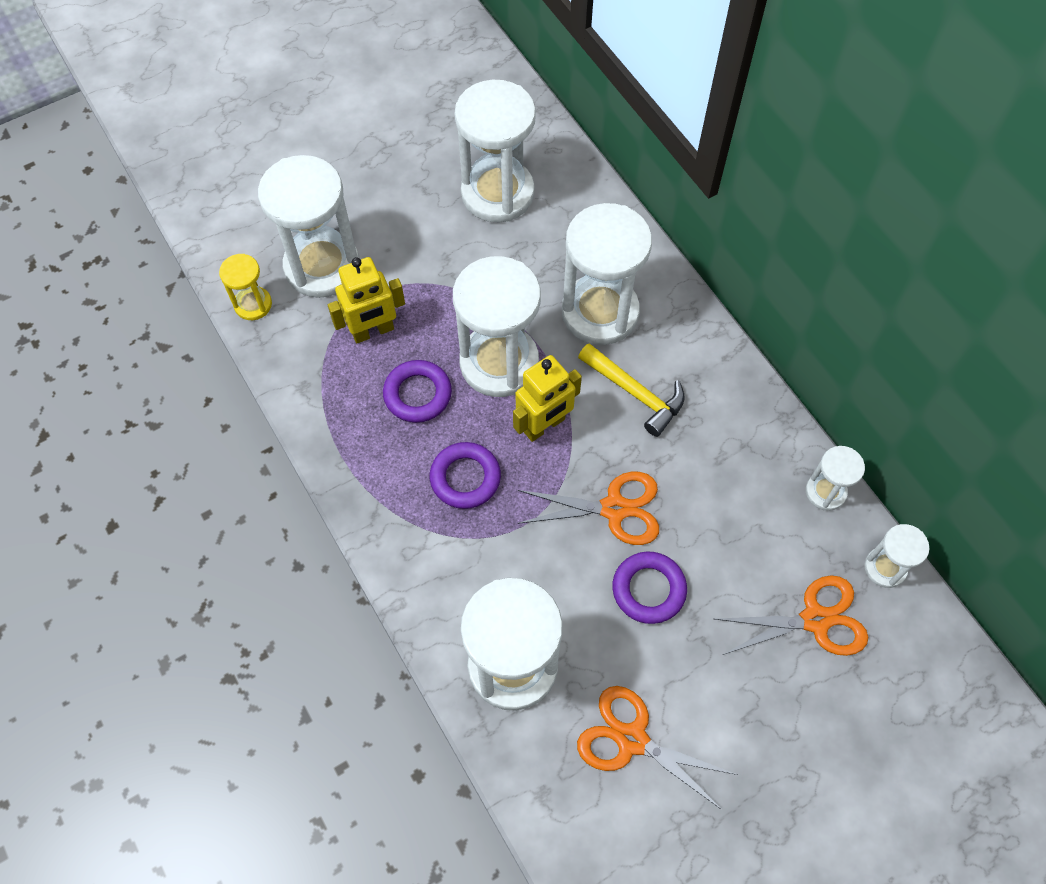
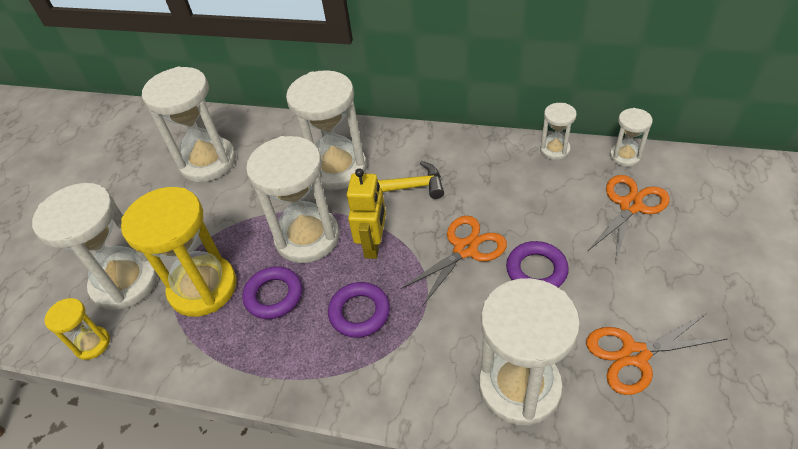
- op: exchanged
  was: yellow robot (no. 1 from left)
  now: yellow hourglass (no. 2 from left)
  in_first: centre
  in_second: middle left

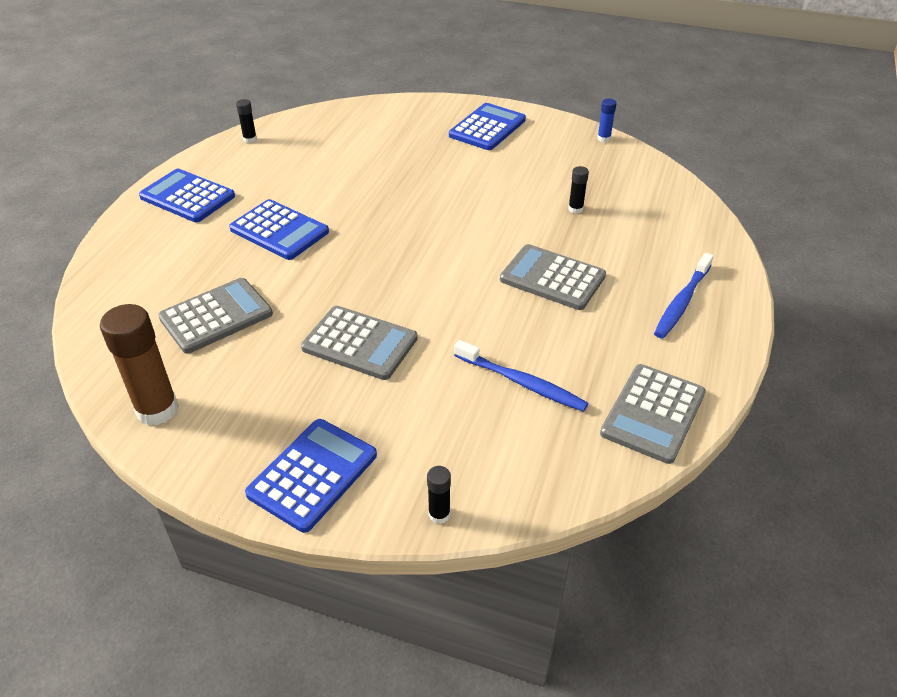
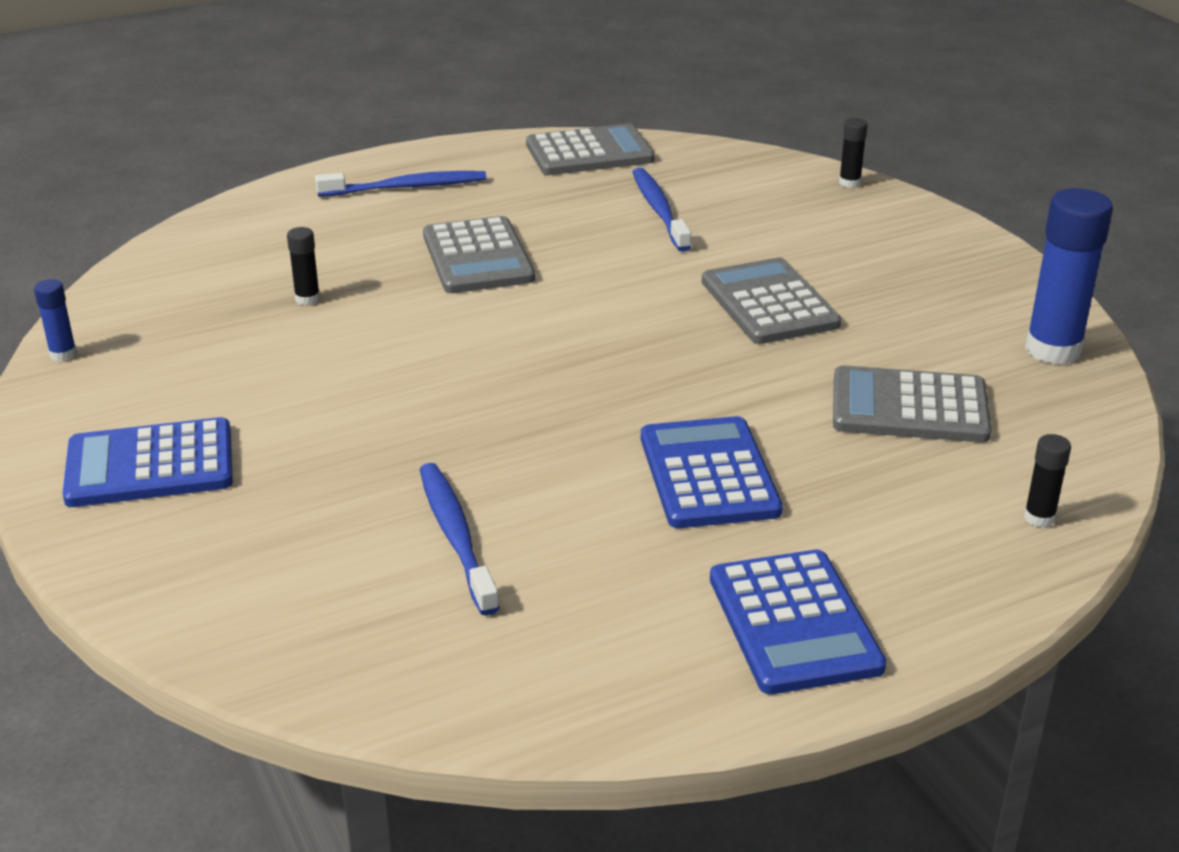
- op: appeared
  now: blue toothbrush (no. 2 from left)
  in_second: centre
- op: relocated
  was: black glue stick (no. 1 from left in the first image)
  now: black glue stick (no. 3 from left)
  in_first: top left
  in_second: middle right
- op: colour
  was: brown glue stick
  now: blue glue stick (no. 2 from left)
  in_first: middle left
  in_second: top right
- op: missing
  was: blue calculator (no. 3 from left)
  in_first: bottom centre

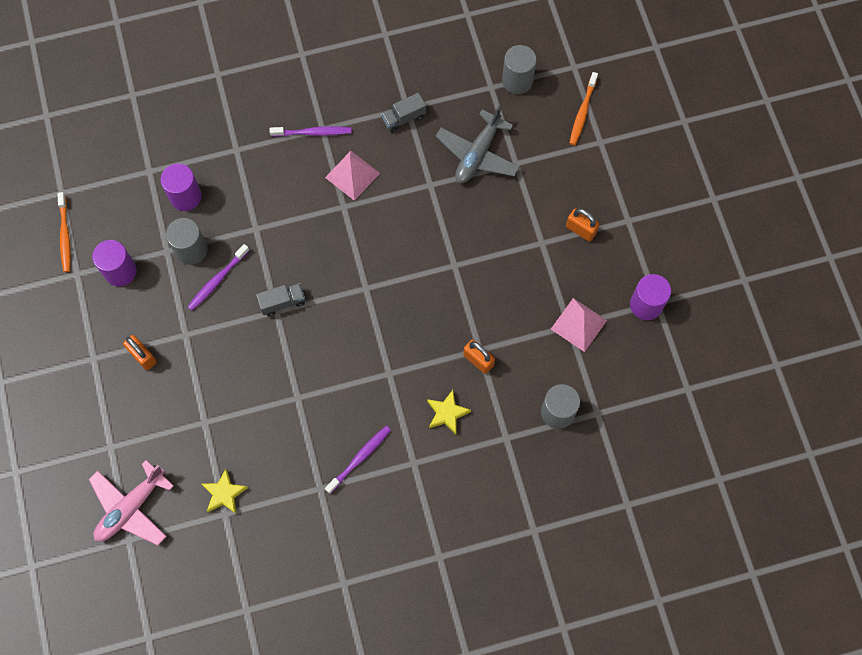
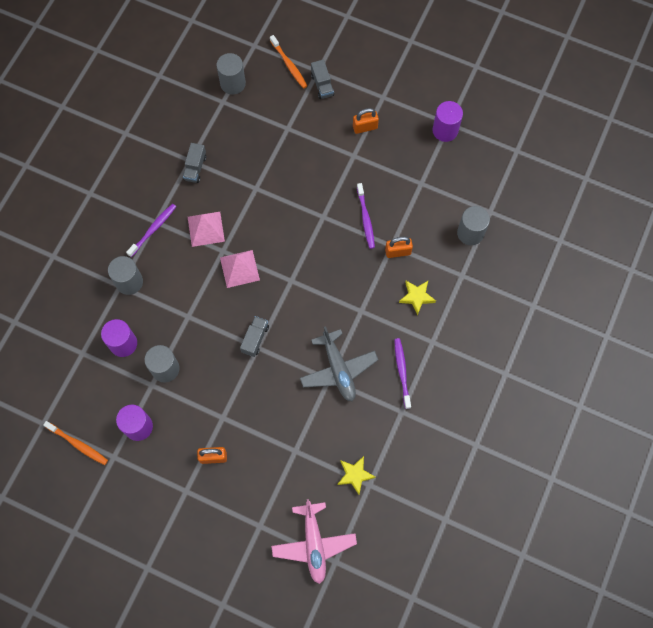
- op: appeared
  now: grey cylinder (no. 1 from left)
  in_second: middle left
- op: relocated
  was: pink pyramid (no. 2 from left)
  in_first: middle right
  in_second: centre
- op: relocated
  was: grey plane
  in_first: top centre
  in_second: centre
- op: appeared
  now: grey truck (no. 3 from left)
  in_second: top centre
- op: relocated
  was: purple toothbrush (no. 1 from left in the first image)
  now: purple toothbrush (no. 2 from left)
  in_first: middle left
  in_second: centre

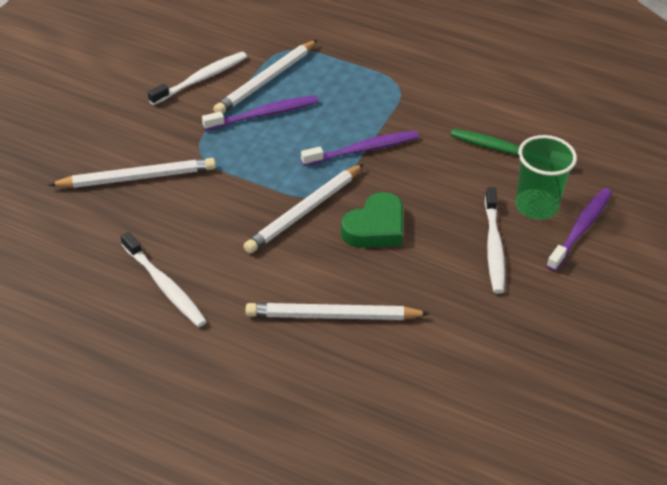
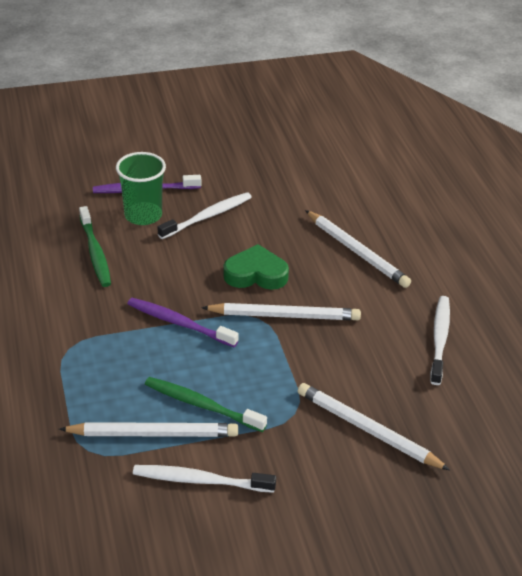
- op: colour
  was: purple toothbrush (no. 1 from left)
  now: green toothbrush (no. 2 from left)
  in_first: top centre
  in_second: bottom centre

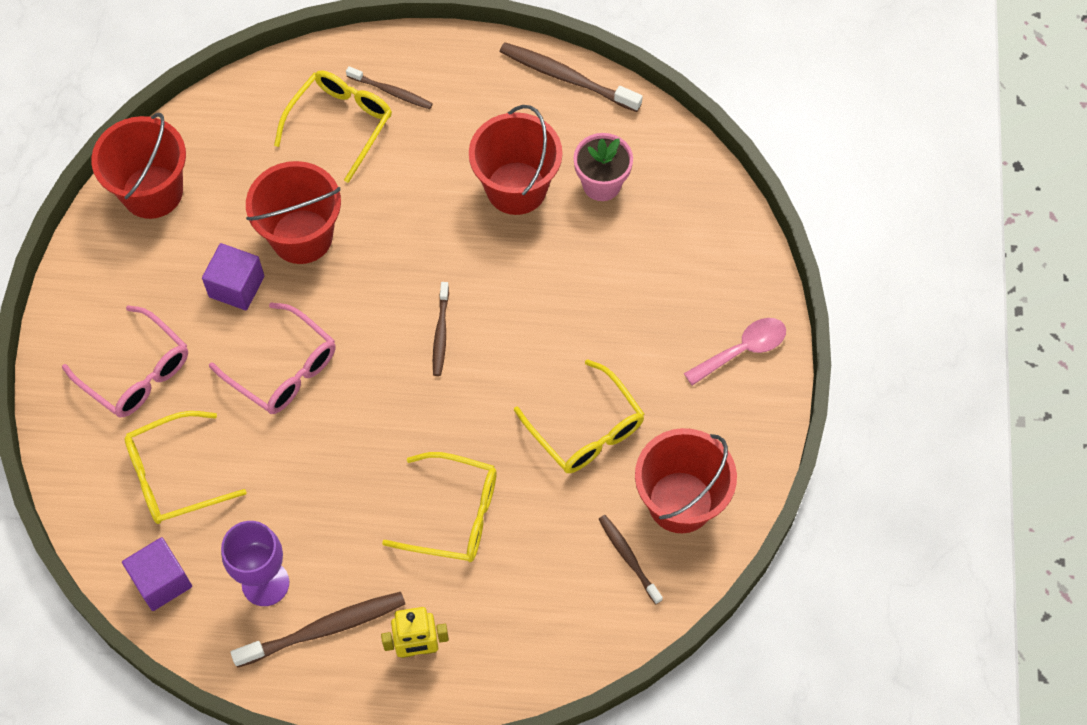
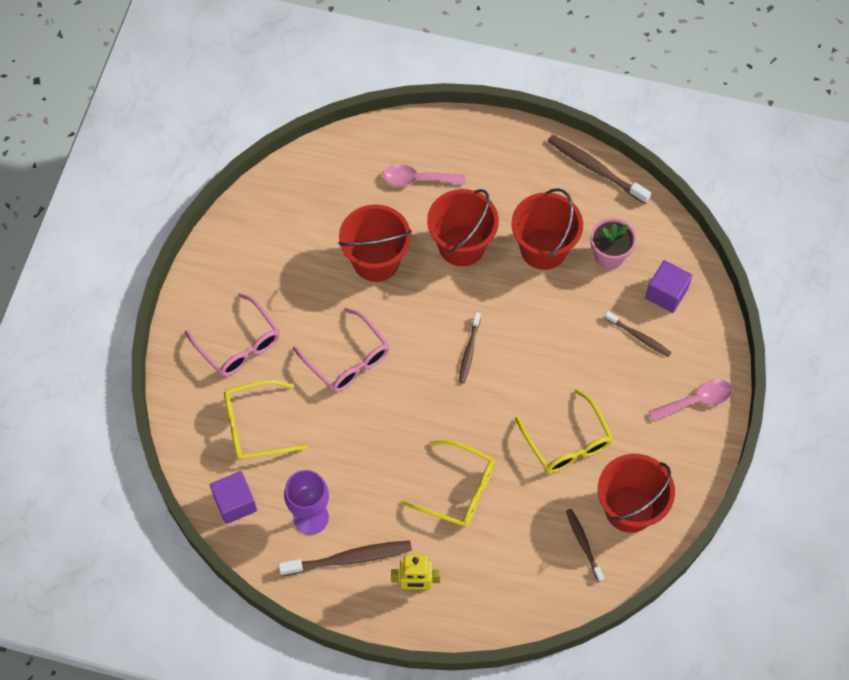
- op: exchanged
  was: yellow glasses (no. 2 from left)
  now: pink spoon (no. 1 from left)
  in_first: top left
  in_second: top centre
- op: relocated
  was: red bucket (no. 1 from left in the first image)
  now: red bucket (no. 2 from left)
  in_first: top left
  in_second: centre
- op: relocated
  was: brown toothbrush (no. 2 from left in the first image)
  now: brown toothbrush (no. 5 from left)
  in_first: top centre
  in_second: middle right
- op: relocated
  was: purple cube (no. 2 from left)
  in_first: middle left
  in_second: middle right

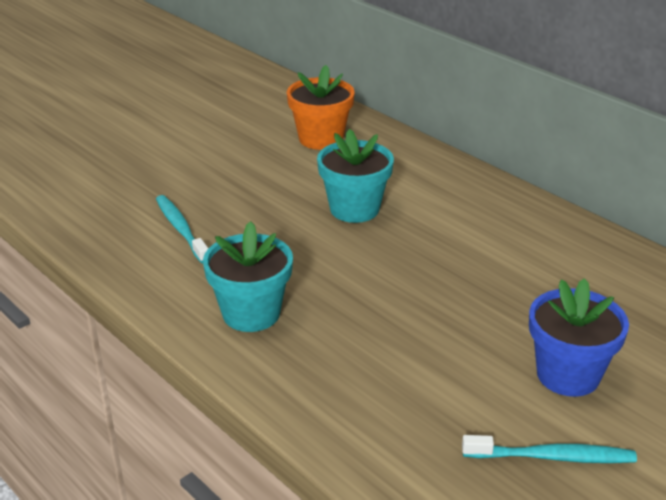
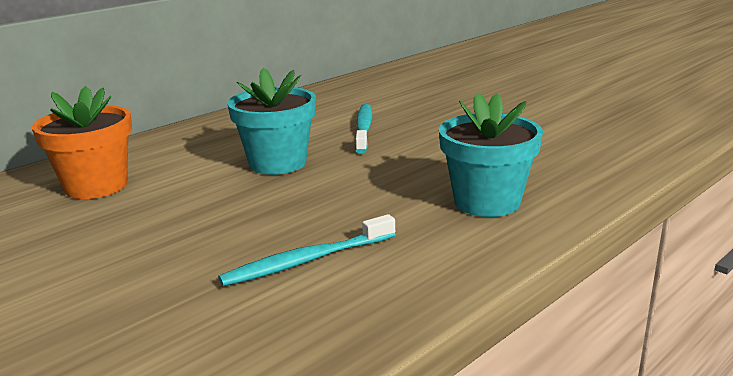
- op: relocated
  was: turquoise toothbrush (no. 2 from left)
  in_first: bottom right
  in_second: centre
- op: missing
  was: blue flower pot
  in_first: bottom right

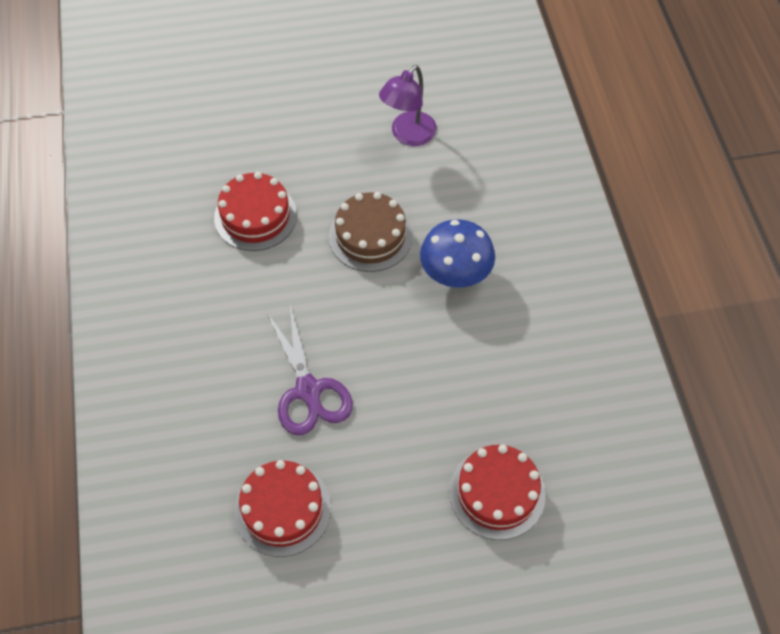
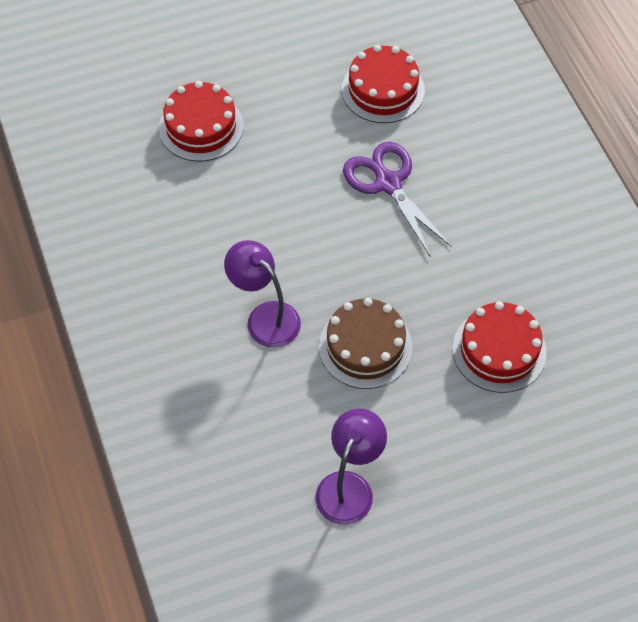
- op: exchanged
  was: blue mushroom
  now: purple lamp (no. 1 from left)
  in_first: centre
  in_second: centre

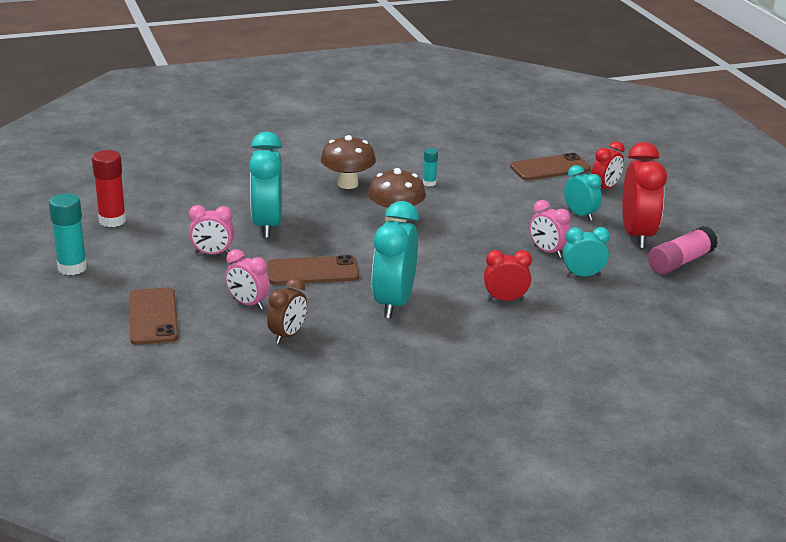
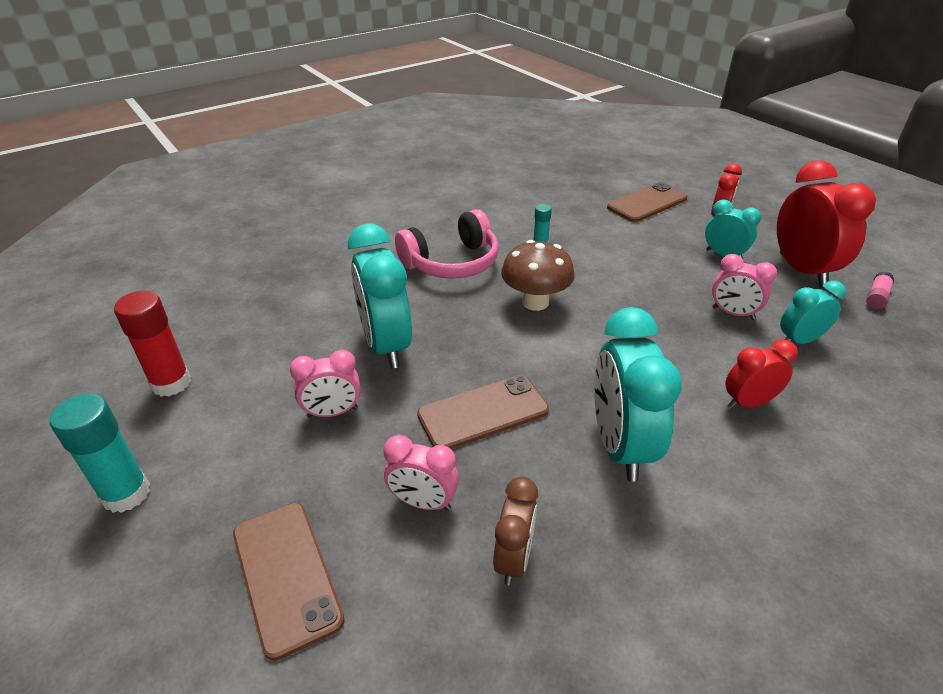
- op: exchanged
  was: brown mushroom (no. 1 from left)
  now: pink headphones
  in_first: top centre
  in_second: centre
- op: size
  was: pink glue stick
  in_first: middle right
  in_second: middle right
  ratio: 0.54

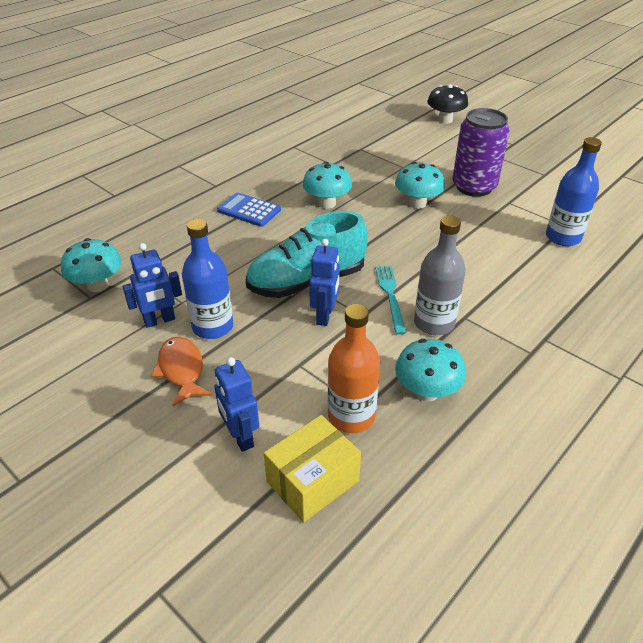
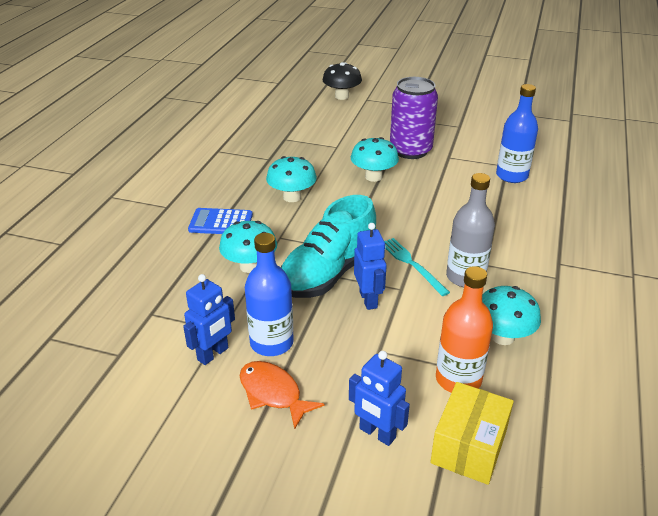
- op: relocated
  was: turquoise mushroom (no. 1 from left)
  in_first: middle left
  in_second: centre

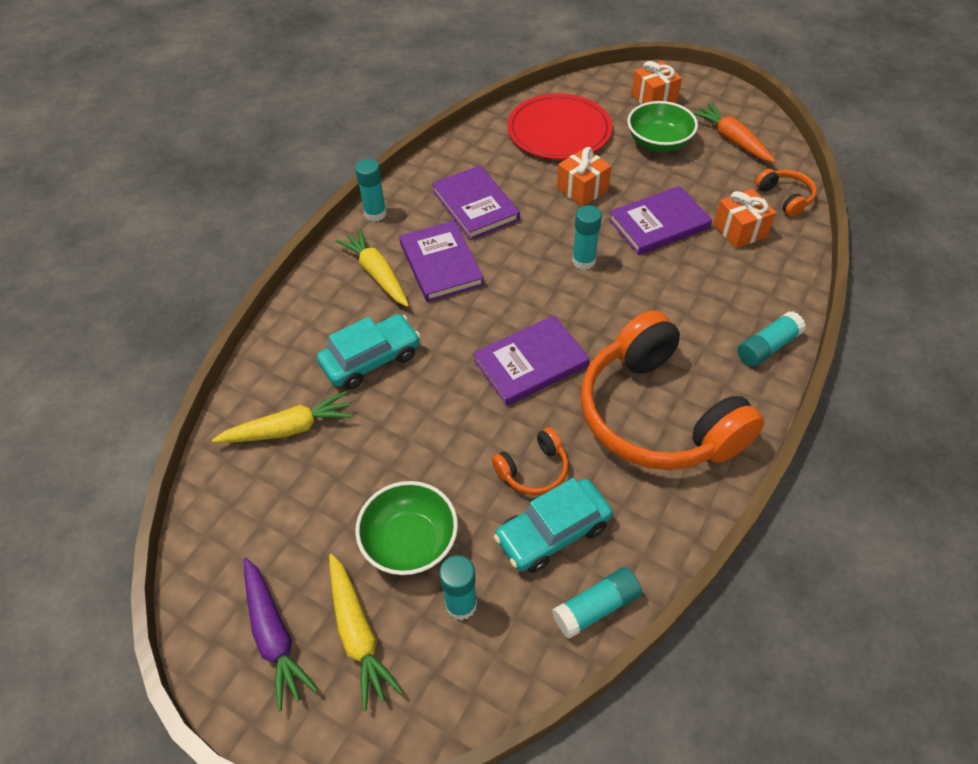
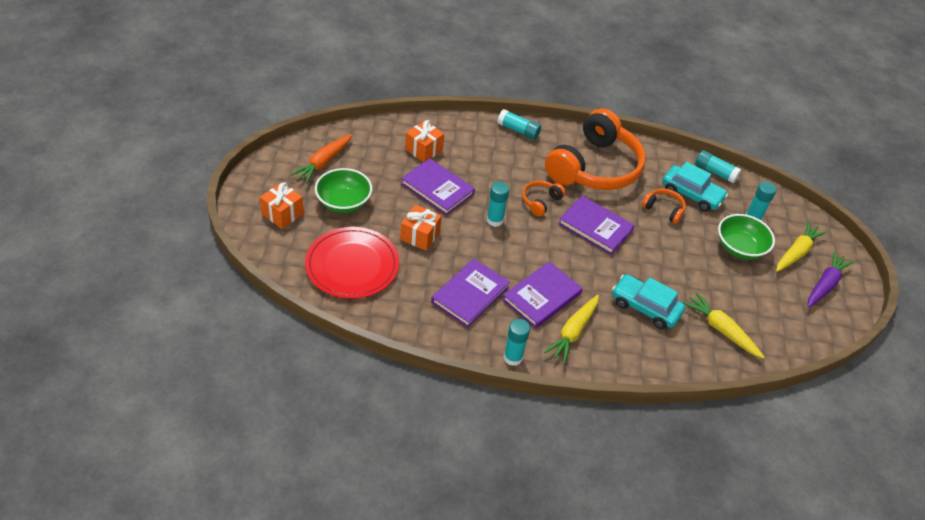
- op: relocated
  was: orange headphones (no. 3 from left in the first image)
  now: orange headphones (no. 1 from left)
  in_first: top right
  in_second: centre

